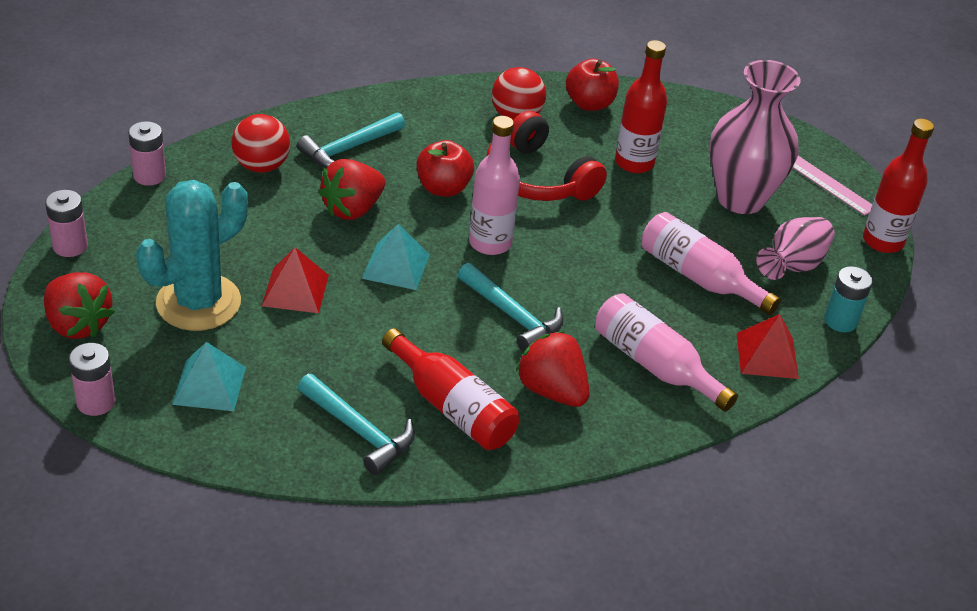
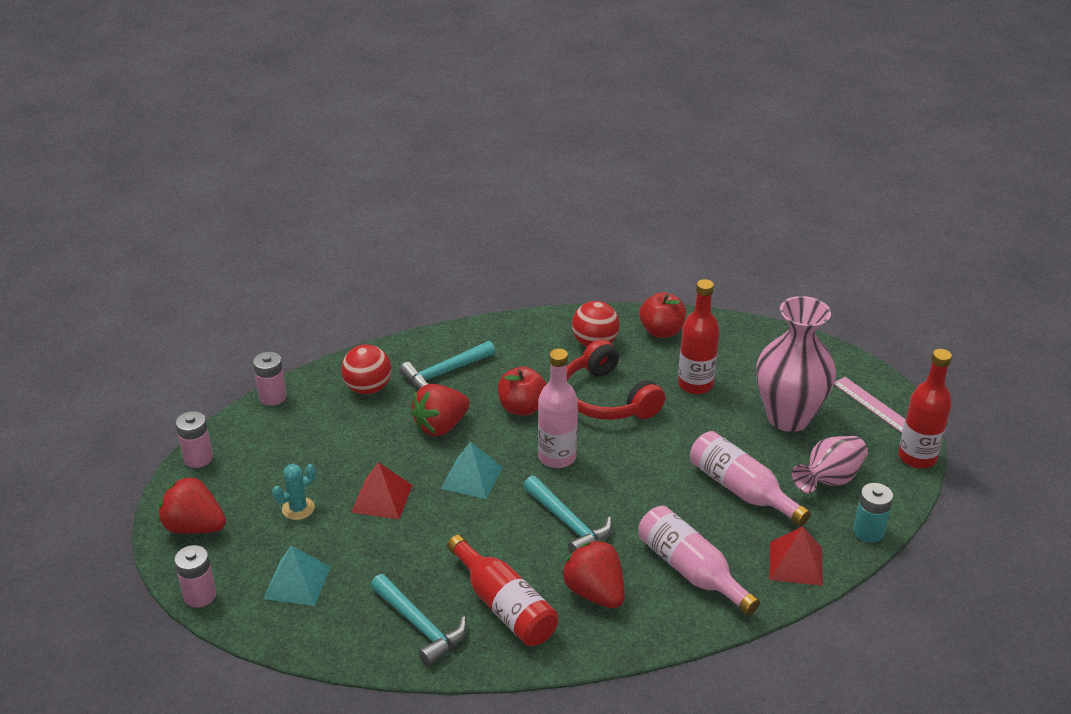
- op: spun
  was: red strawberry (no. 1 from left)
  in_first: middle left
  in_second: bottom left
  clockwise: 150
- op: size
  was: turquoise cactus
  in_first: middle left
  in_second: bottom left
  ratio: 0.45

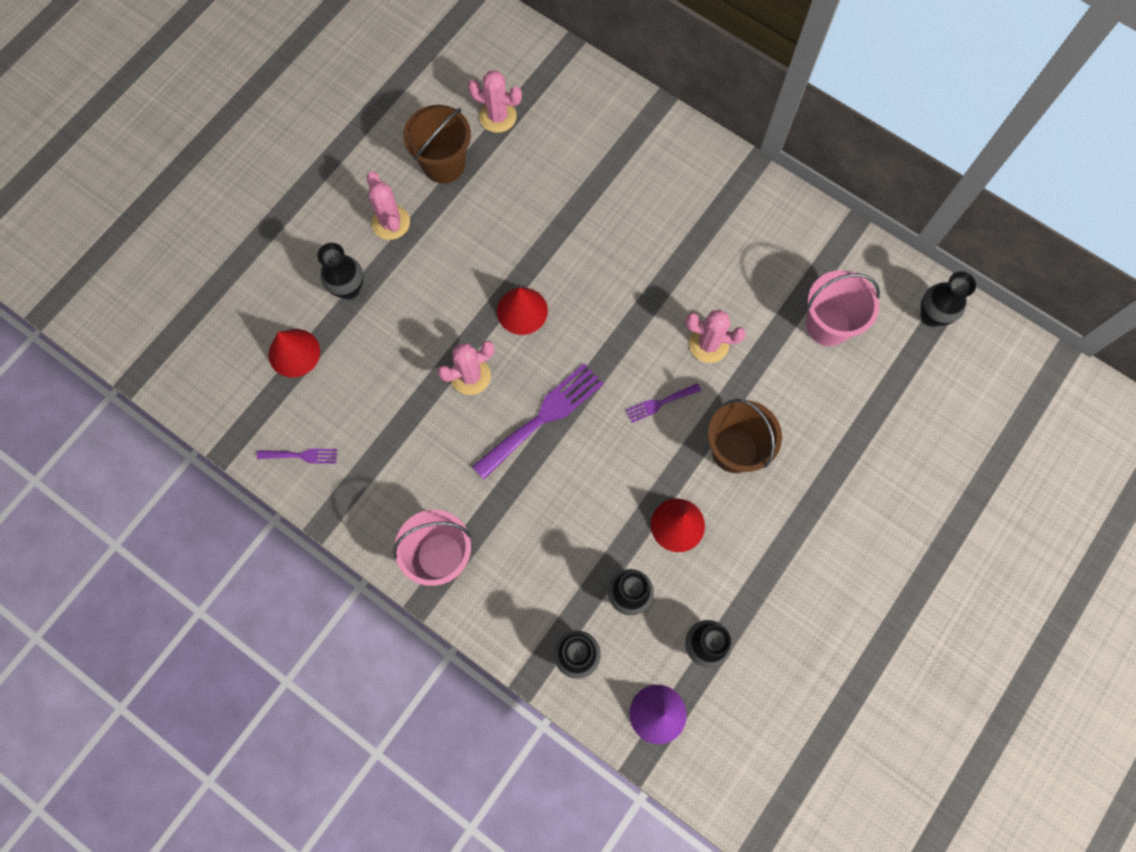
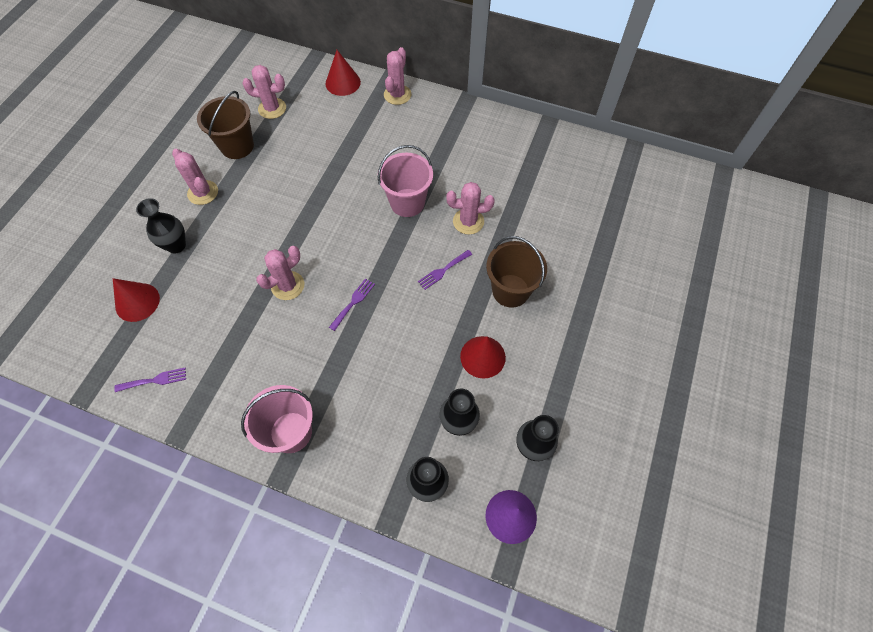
- op: relocated
  was: red cone (no. 2 from left)
  in_first: centre
  in_second: top centre
- op: size
  was: purple fork (no. 2 from left)
  in_first: centre
  in_second: centre
  ratio: 0.5
- op: relocated
  was: pink bucket (no. 2 from left)
  in_first: middle right
  in_second: top centre
- op: appeared
  now: pink cactus (no. 4 from left)
  in_second: top centre
- op: missing
  was: black vase (no. 5 from left)
  in_first: middle right

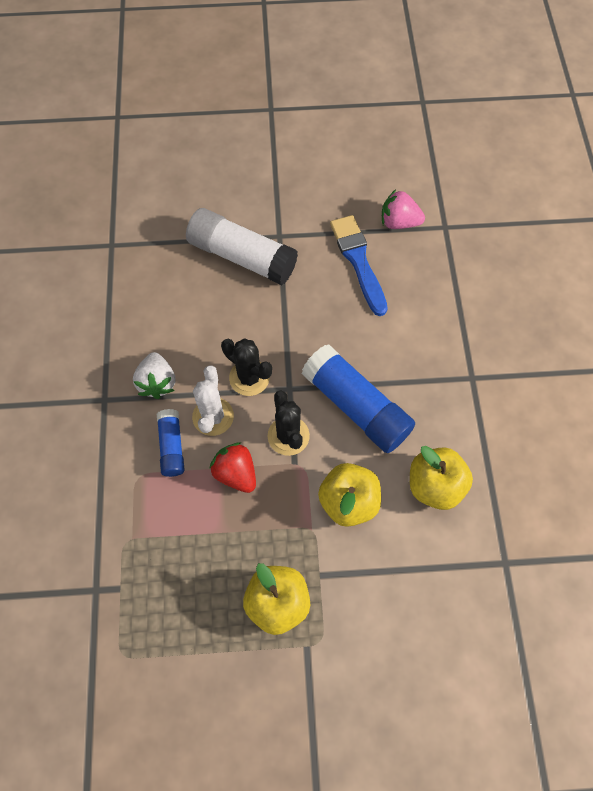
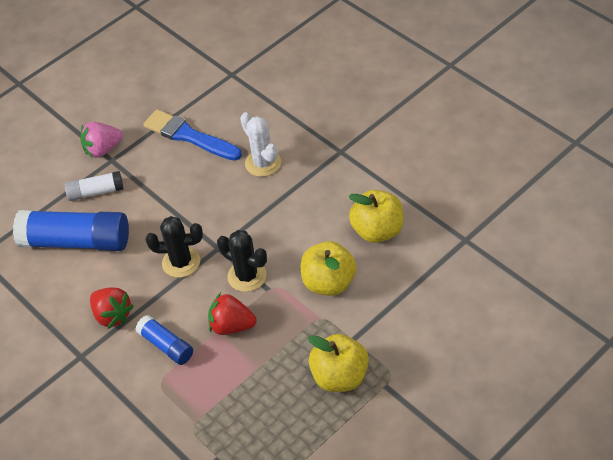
- op: relocated
  was: blue glue stick (no. 2 from left in the first image)
  now: blue glue stick (no. 1 from left)
  in_first: centre
  in_second: middle left
- op: size
  was: white glue stick
  in_first: top centre
  in_second: middle left
  ratio: 0.53
- op: relocated
  was: pink strawberry
  in_first: top right
  in_second: top left
- op: colour
  was: white strawberry
  now: red strawberry (no. 1 from left)
  in_first: middle left
  in_second: bottom left
- op: relocated
  was: white cactus
  in_first: centre
  in_second: top centre

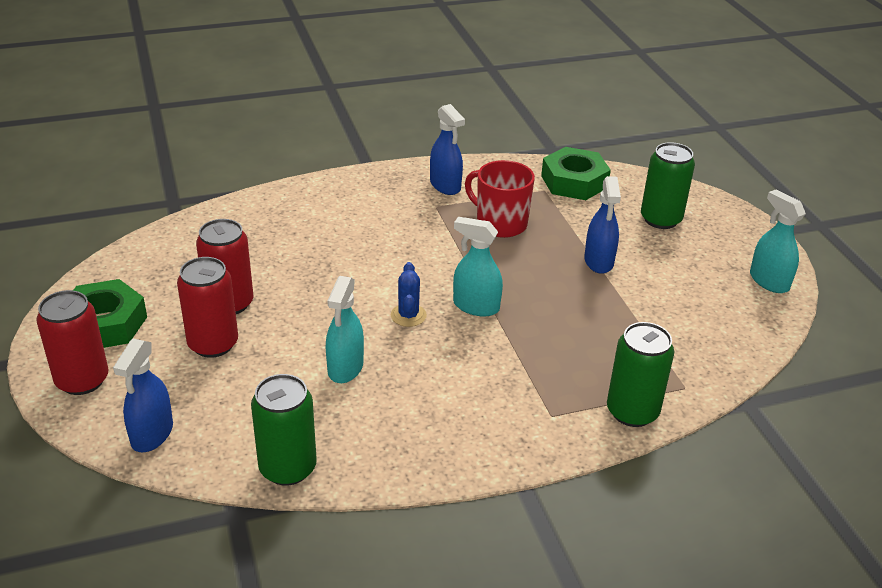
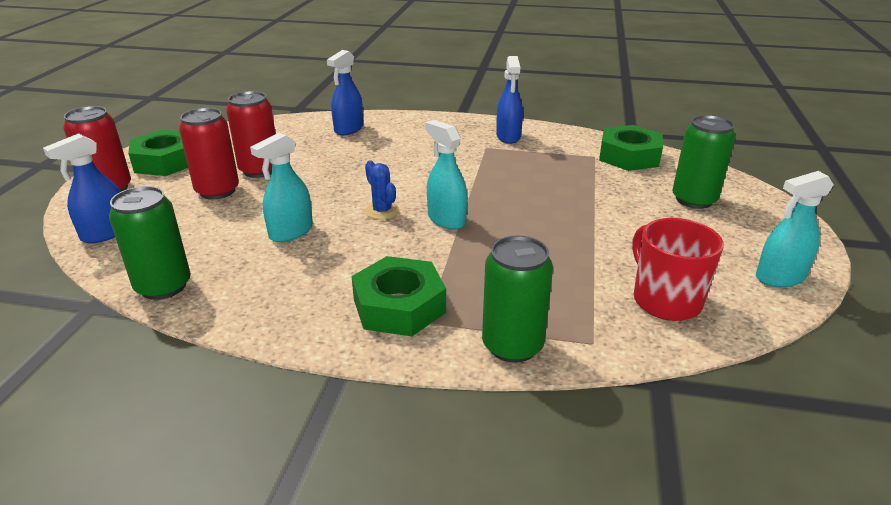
- op: relocated
  was: blue spray bottle (no. 3 from left in the first image)
  now: blue spray bottle (no. 2 from left)
  in_first: middle right
  in_second: top centre
- op: appeared
  now: green nut (no. 2 from left)
  in_second: centre
- op: spun
  was: blue cactus
  in_first: centre
  in_second: centre
  clockwise: -60
- op: relocated
  was: red mug
  in_first: centre
  in_second: middle right
- op: spun
  was: turquoise spray bottle (no. 3 from left)
  in_first: middle right
  in_second: middle right
  clockwise: -105

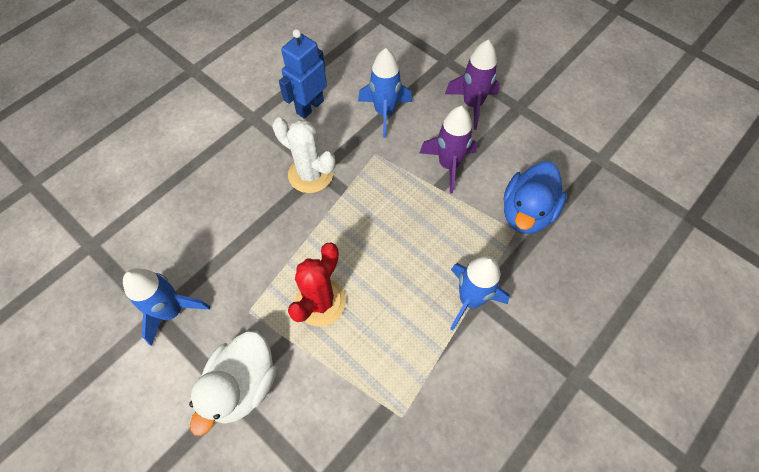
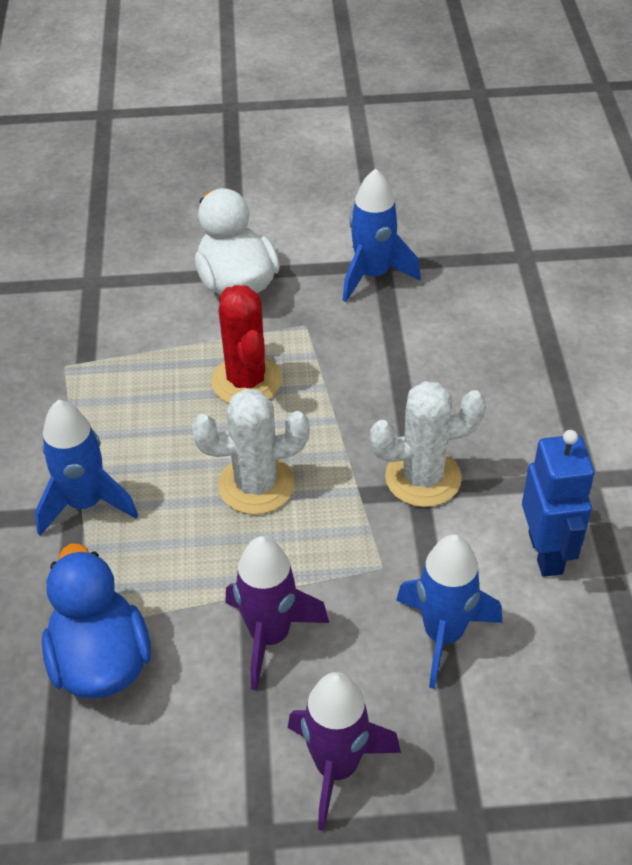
- op: appeared
  now: white cactus (no. 1 from left)
  in_second: centre

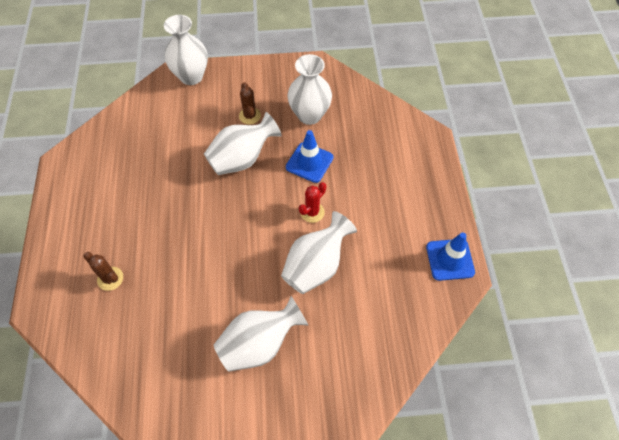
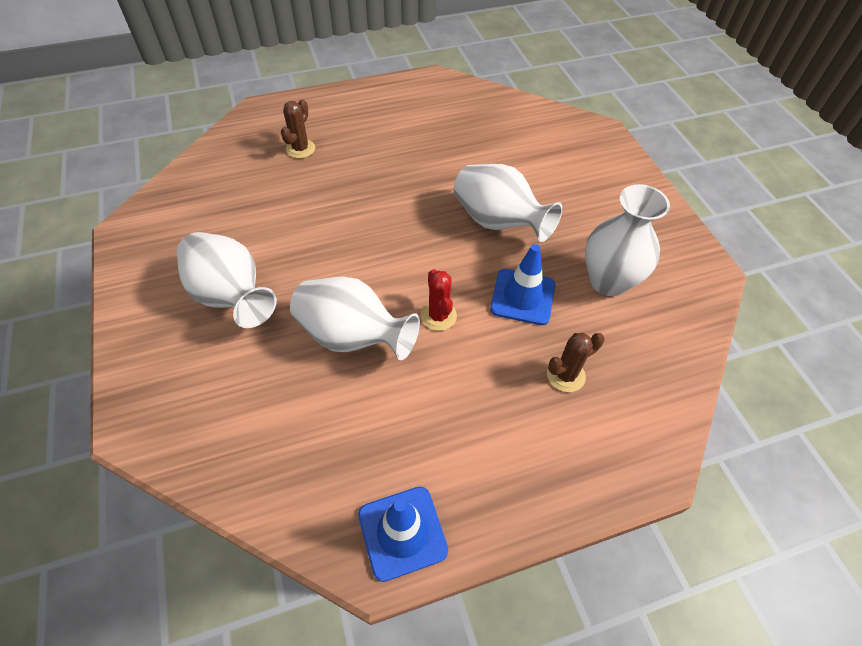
- op: spun
  was: red cactus
  in_first: centre
  in_second: centre
  clockwise: 45
- op: relocated
  was: brown cactus (no. 2 from left)
  in_first: top centre
  in_second: middle right
- op: missing
  was: white vase (no. 1 from left)
  in_first: top left

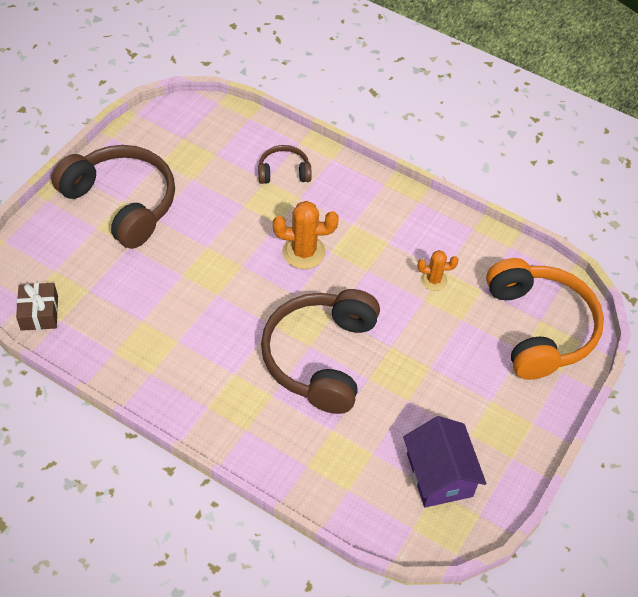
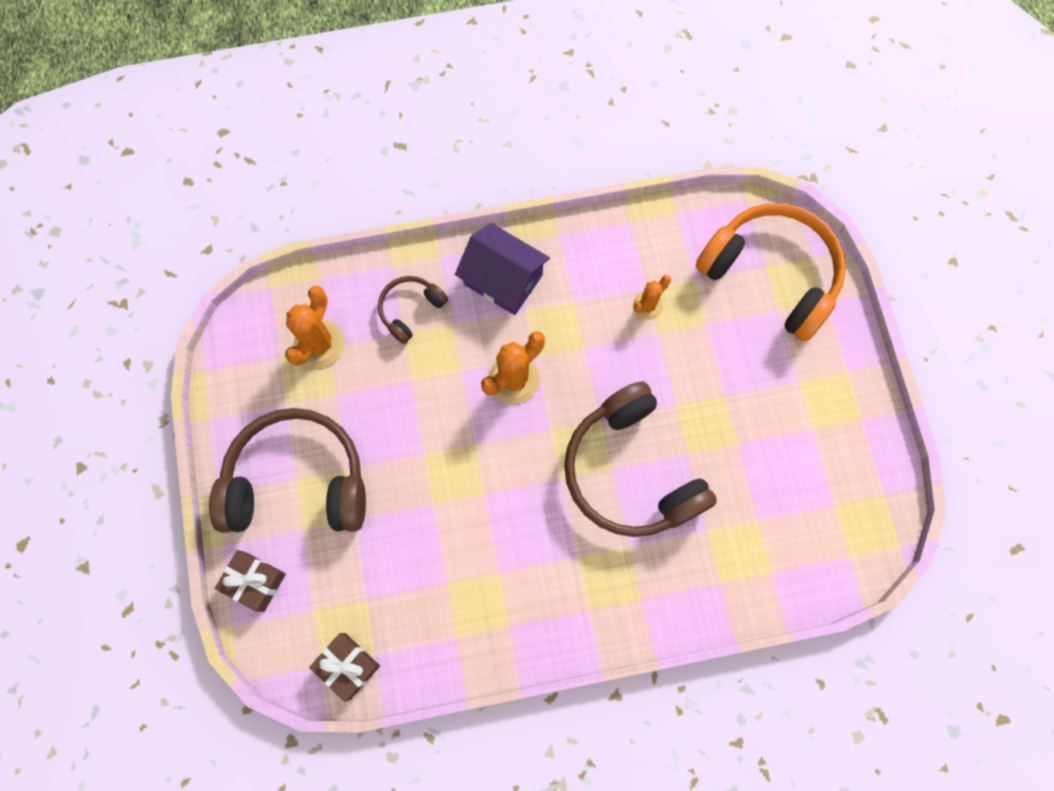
- op: appeared
  now: brown gift (no. 1 from left)
  in_second: bottom left
- op: appeared
  now: orange cactus (no. 1 from left)
  in_second: middle left
- op: relocated
  was: purple house
  in_first: bottom right
  in_second: centre

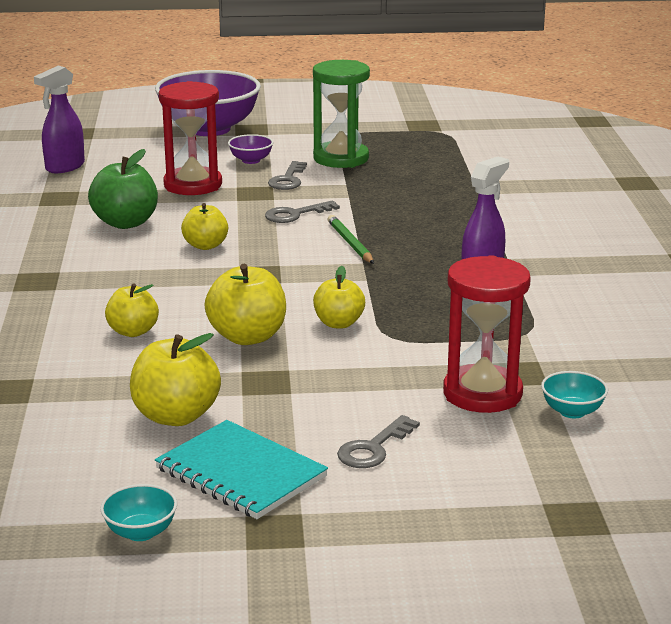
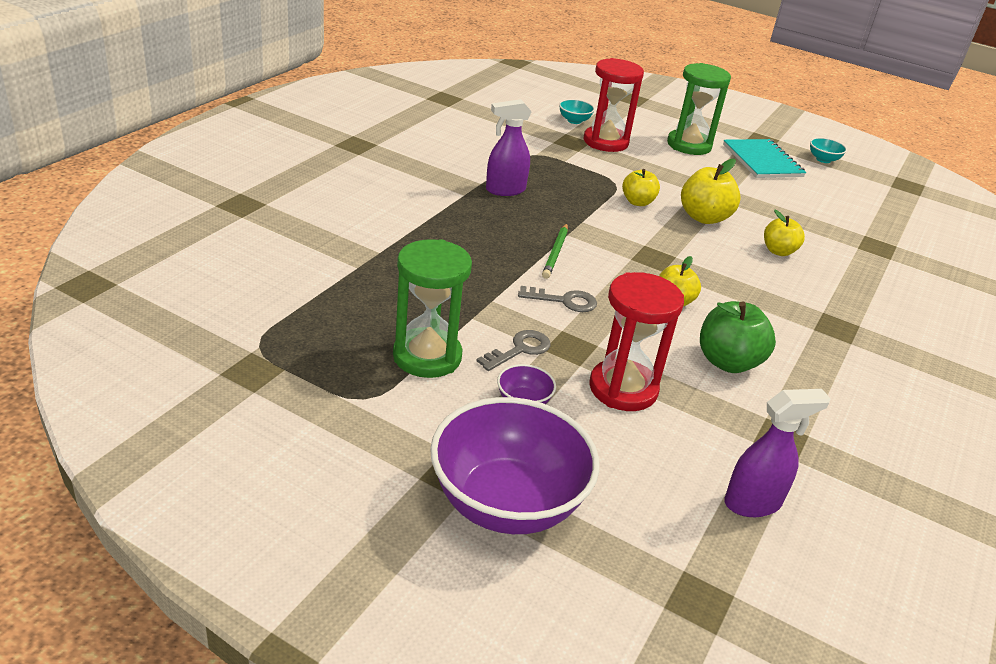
- op: exchanged
  was: grey key (no. 3 from left)
  now: green hourglass (no. 2 from left)
  in_first: bottom centre
  in_second: top right
- op: missing
  was: yellow apple (no. 2 from left)
  in_first: middle left

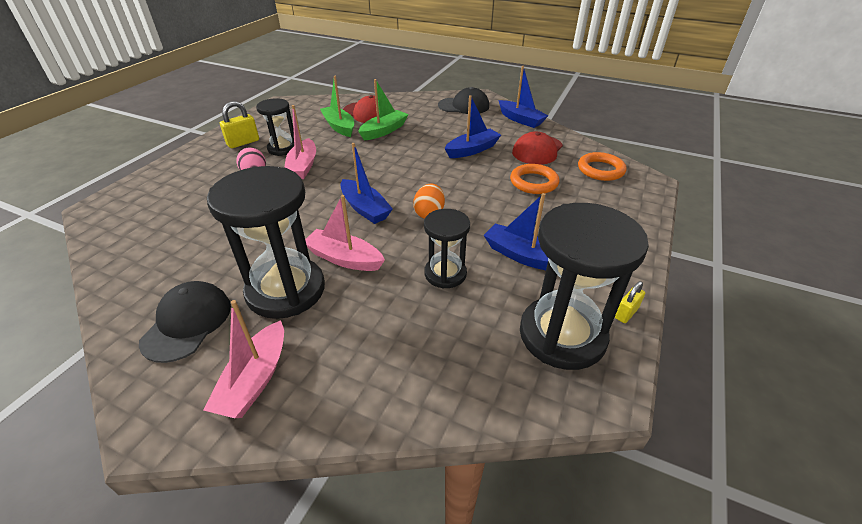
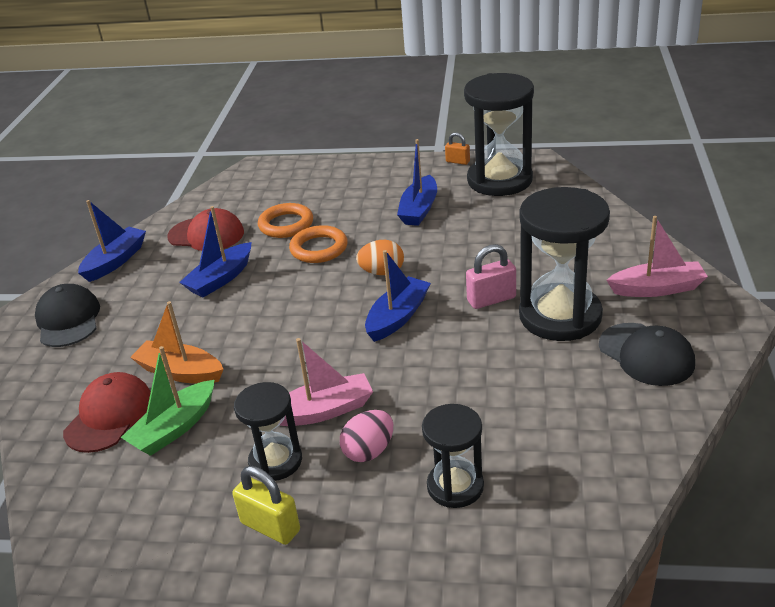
- op: colour
  was: green boat (no. 2 from left)
  now: orange boat
  in_first: top centre
  in_second: middle left
- op: spun
  was: blue boat (no. 2 from left)
  in_first: top centre
  in_second: middle left
  clockwise: -90
- op: relocated
  was: orange ring (no. 2 from left)
  in_first: top right
  in_second: centre
- op: relocated
  was: black hourglass (no. 3 from left in the first image)
  now: black hourglass (no. 2 from left)
  in_first: centre
  in_second: bottom centre
- op: colour
  was: yellow padlock (no. 2 from left)
  now: orange padlock
  in_first: middle right
  in_second: top centre
- op: exchanged
  was: pink boat (no. 3 from left)
  now: pink padlock
  in_first: centre
  in_second: centre
- op: spun
  was: black cap (no. 1 from left in the first image)
  in_first: middle left
  in_second: middle right
  clockwise: -120

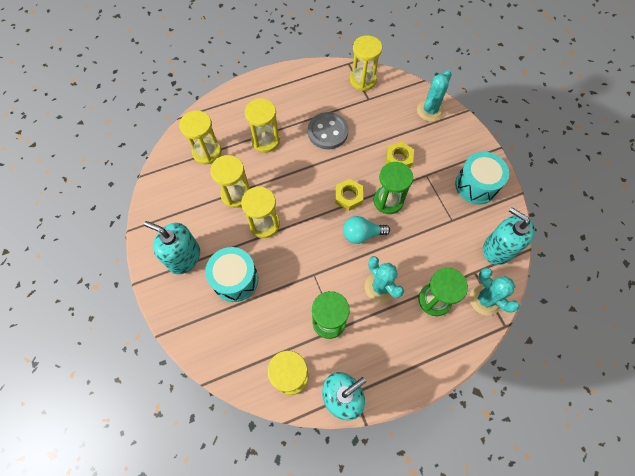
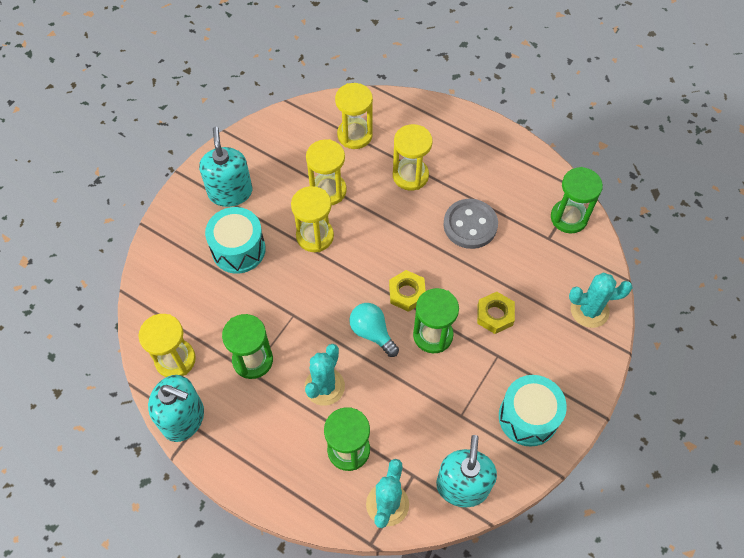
- op: colour
  was: yellow hourglass (no. 6 from left)
  now: green hourglass (no. 4 from left)
  in_first: top centre
  in_second: middle right

